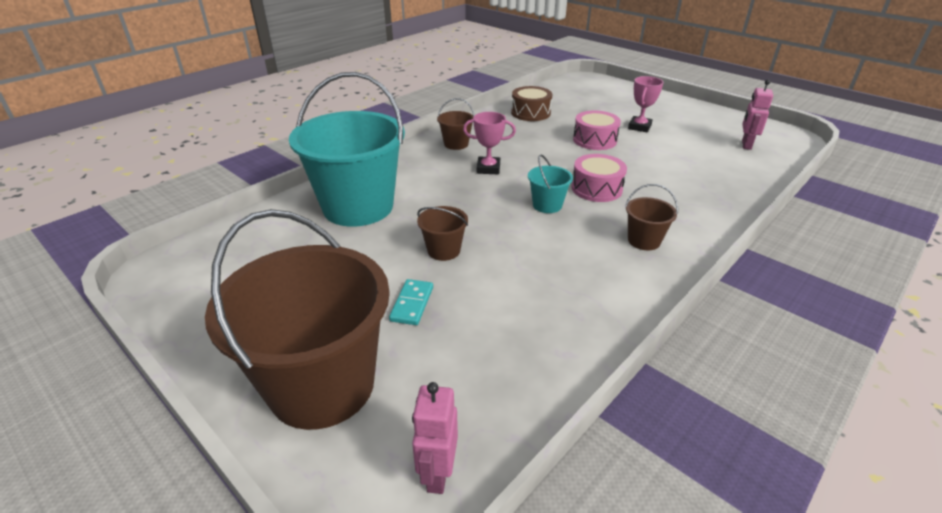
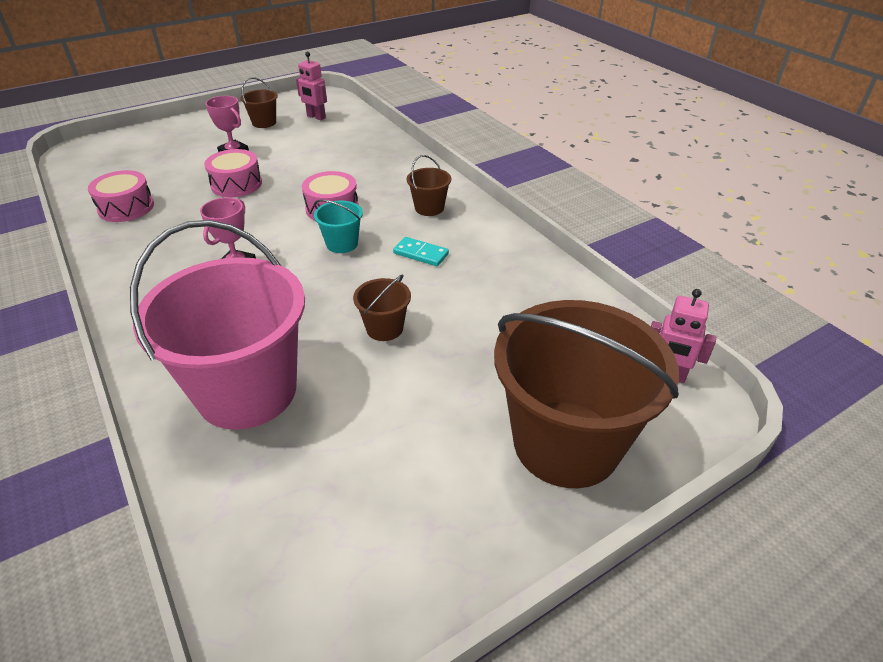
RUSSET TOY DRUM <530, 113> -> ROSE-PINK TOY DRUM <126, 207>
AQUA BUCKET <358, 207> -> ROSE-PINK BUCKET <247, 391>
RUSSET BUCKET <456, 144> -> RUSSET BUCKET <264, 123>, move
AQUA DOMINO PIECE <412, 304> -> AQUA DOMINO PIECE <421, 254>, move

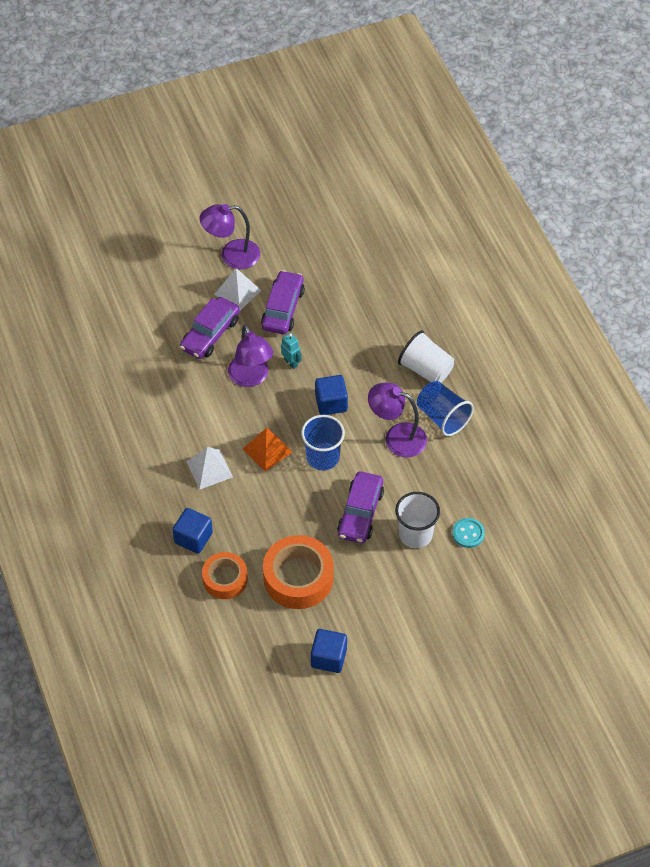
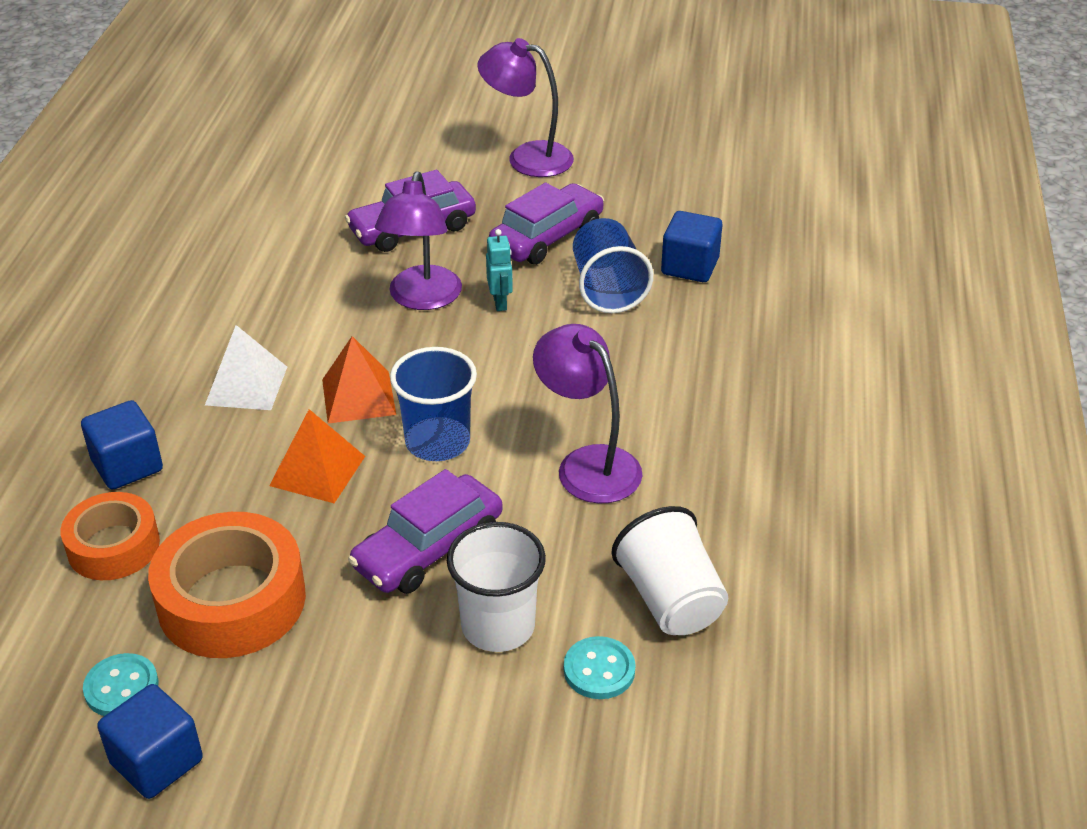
none -> AQUA SHIRT BUTTON <121, 687>
none -> BRIGHT ORANGE PYRAMID SHAPE <317, 471>
BLUE BEAKER <442, 417> -> BLUE BEAKER <607, 289>, move
SNOW-WHITE BEAKER <426, 369> -> SNOW-WHITE BEAKER <670, 600>, move
BLUE BLOCK <331, 403> -> BLUE BLOCK <690, 266>, move
SNOW-WHITE PYRAMID SHAPE <237, 292> -> none

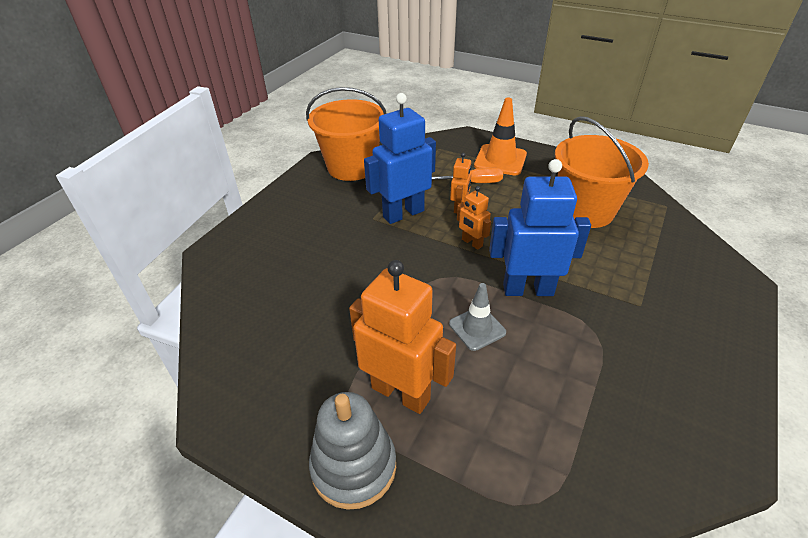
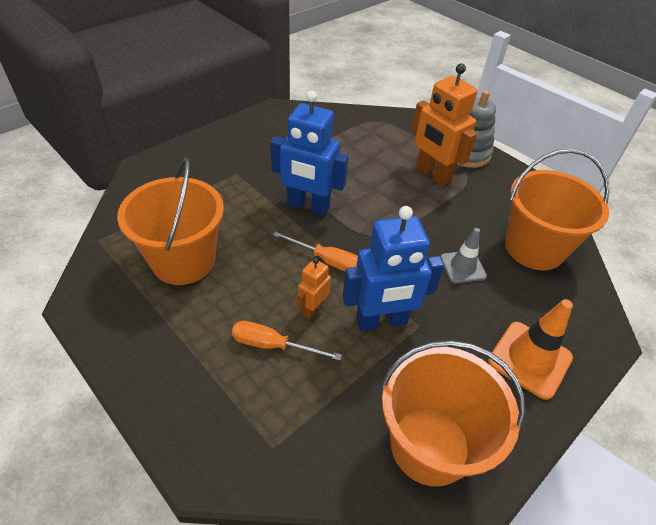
BRIGHT ORANGE TOY ROBOT <472, 243> -> BRIGHT ORANGE HAND SCREWDRIVER <326, 260>
GREY TRAFFIC CONE <477, 328> -> GREY TRAFFIC CONE <462, 267>, move
BRIGHT ORANGE TRAFFIC CONE <500, 160> -> BRIGHT ORANGE TRAFFIC CONE <529, 359>, move
none -> BRIGHT ORANGE BUCKET <534, 248>

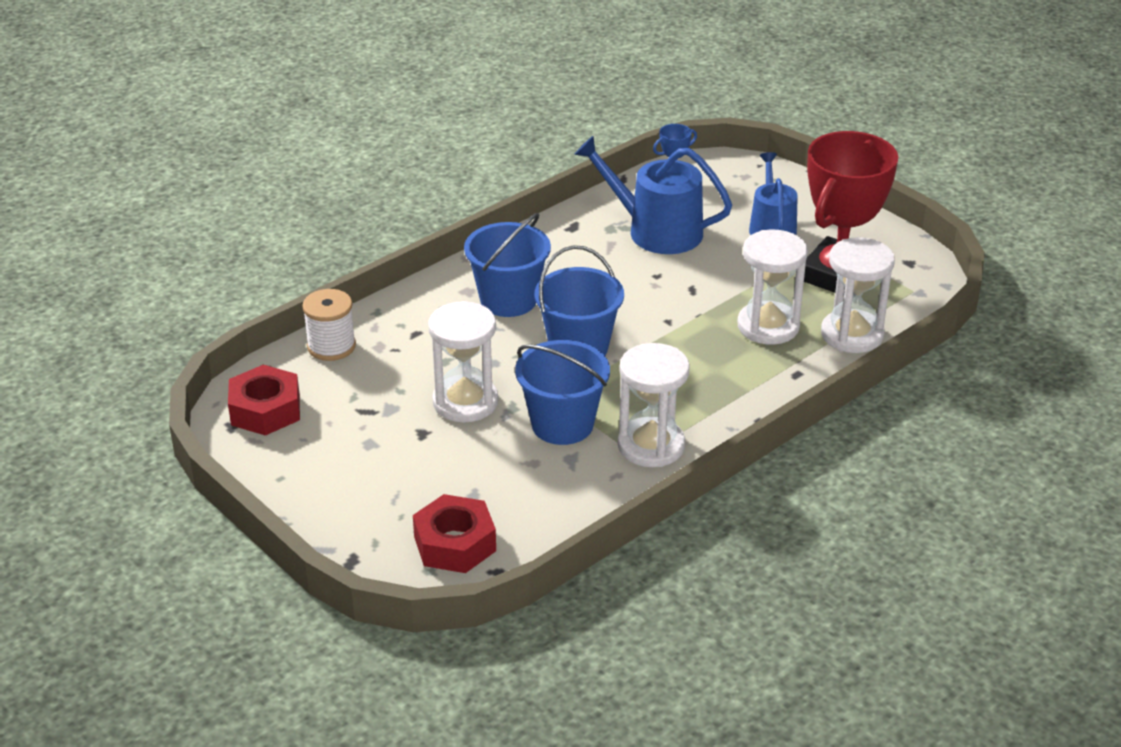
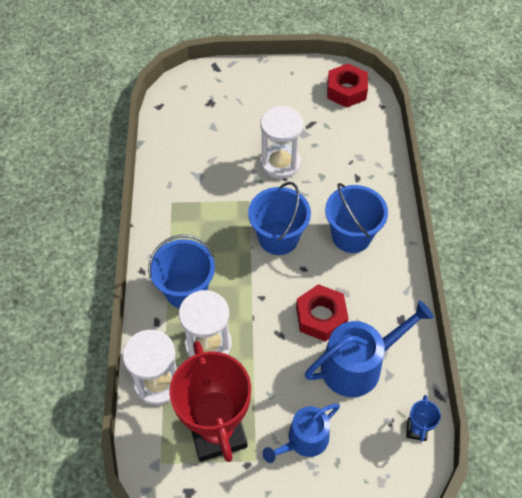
BLUE BUCKET <562, 424> -> BLUE BUCKET <186, 291>, move
BLUE WATERING CAN <771, 227> -> BLUE WATERING CAN <304, 440>, 105 degrees clockwise
SCARLET NUT <455, 544> -> SCARLET NUT <321, 317>, move
SNOW-WHITE BOBBIN <331, 346> -> none
SNOW-WHITE SANDGLASS <651, 446> -> none

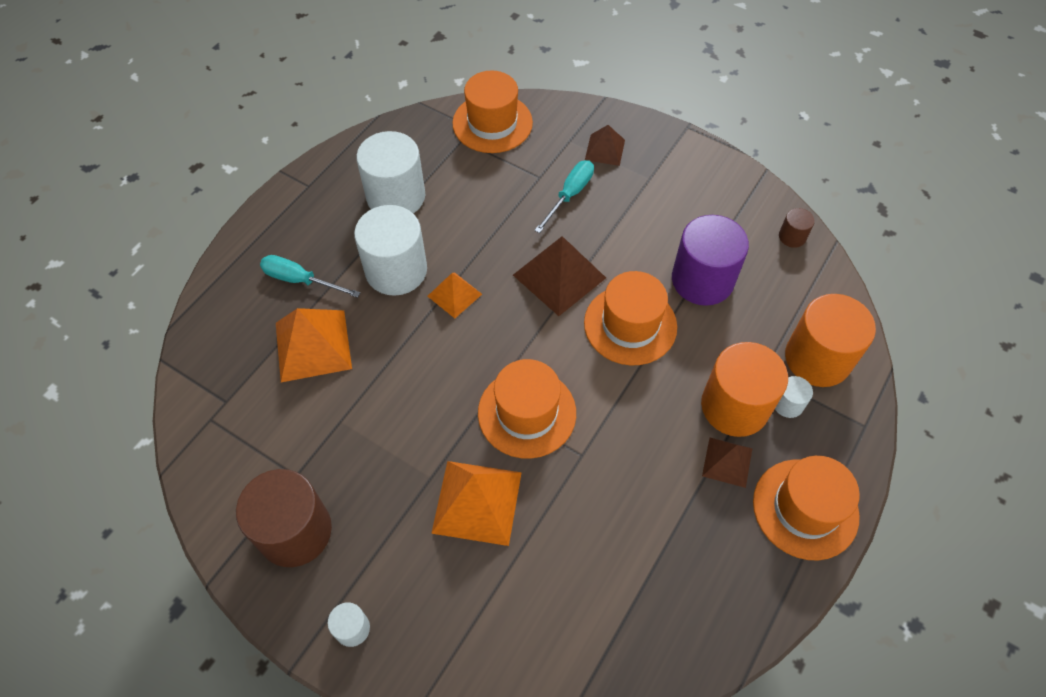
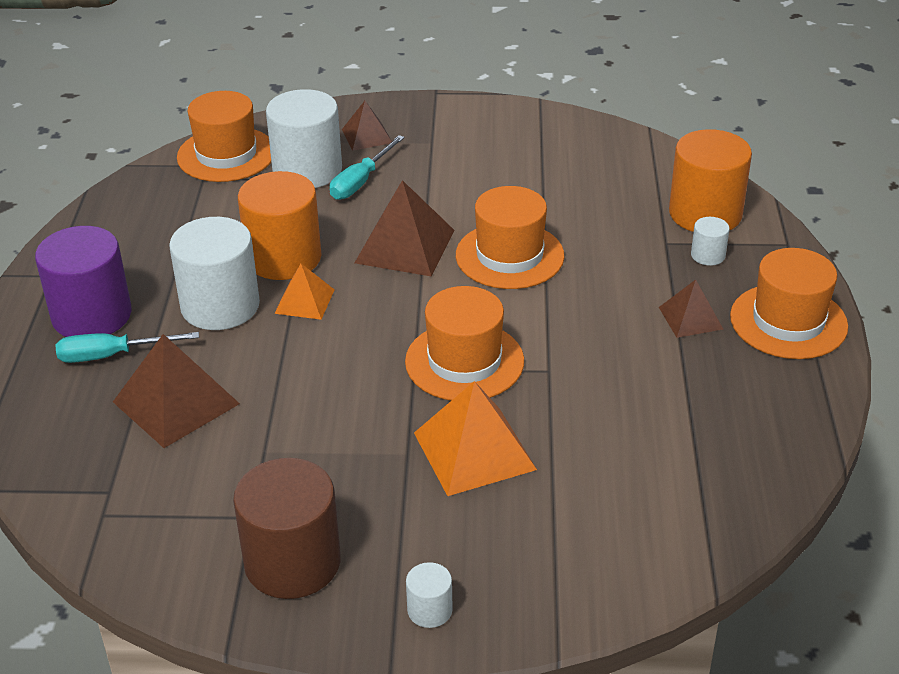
ROYAL PURPLE CYLINDER SHAPE <702, 280> -> ROYAL PURPLE CYLINDER SHAPE <92, 315>, move
BRIGHT ORANGE PYRAMID SHAPE <313, 345> -> RUSSET PYRAMID SHAPE <176, 402>
BRIGHT ORANGE CYLINDER SHAPE <734, 406> -> BRIGHT ORANGE CYLINDER SHAPE <283, 258>, move
SNOW-WHITE CYLINDER SHAPE <396, 196> -> SNOW-WHITE CYLINDER SHAPE <307, 170>, move
AQUA HAND SCREWDRIVER <570, 195> -> AQUA HAND SCREWDRIVER <360, 181>, 150 degrees counterclockwise
RUSSET CYLINDER SHAPE <792, 237> -> none

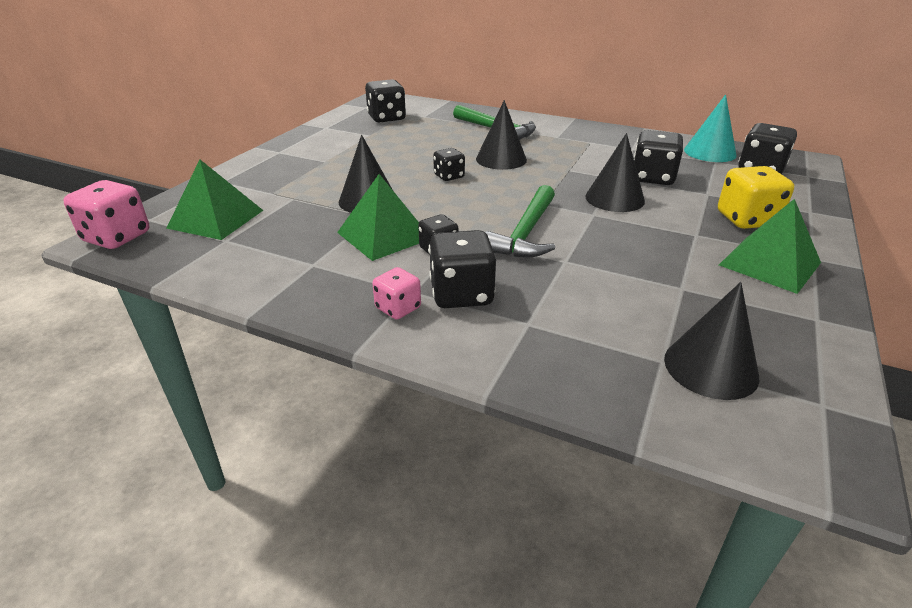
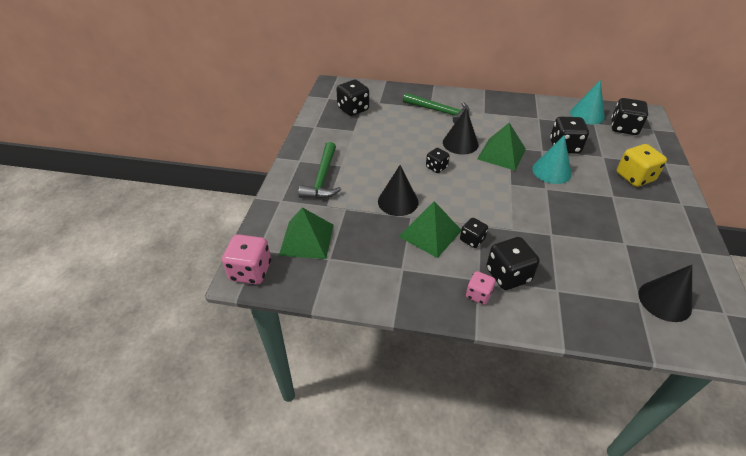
LEAF-GREEN HAMMER <526, 233> -> LEAF-GREEN HAMMER <323, 178>, move
LEAF-GREEN PYRAMID SHAPE <769, 263> -> LEAF-GREEN PYRAMID SHAPE <501, 154>, move
BLACK SOLID CONE <614, 198> -> AQUA SOLID CONE <551, 171>

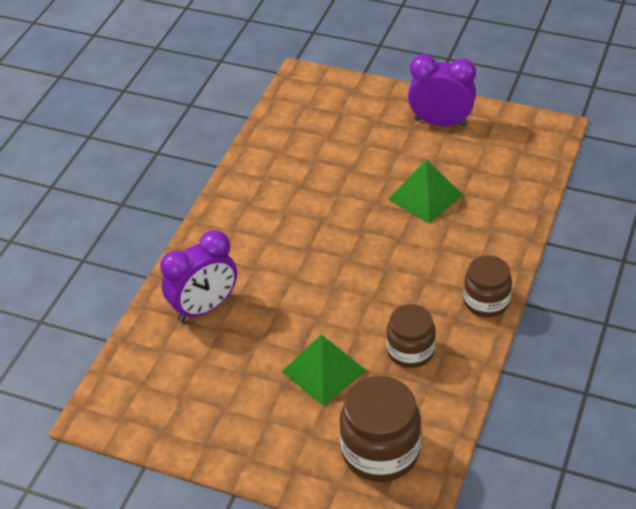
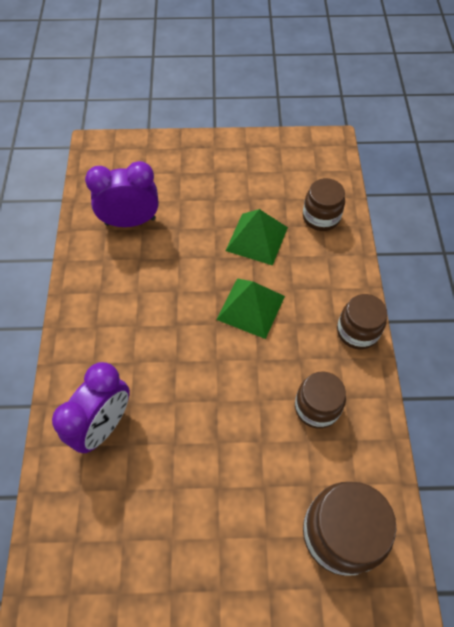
ROYAL PURPLE ALARM CLOCK <440, 122> -> ROYAL PURPLE ALARM CLOCK <130, 221>, move
LEAF-GREEN PYRAMID SHAPE <324, 371> -> LEAF-GREEN PYRAMID SHAPE <251, 307>, move
none -> RUSSET PRESERVE JAR <321, 217>

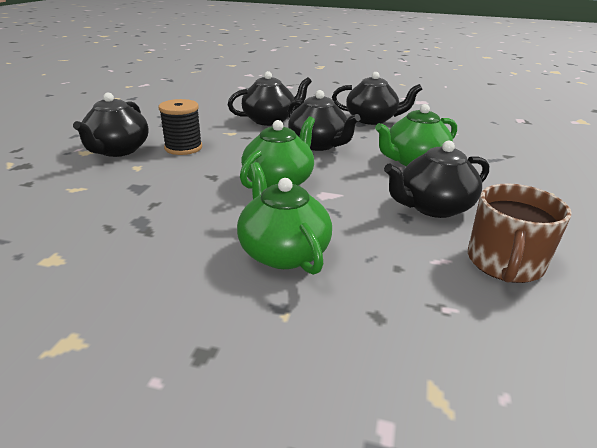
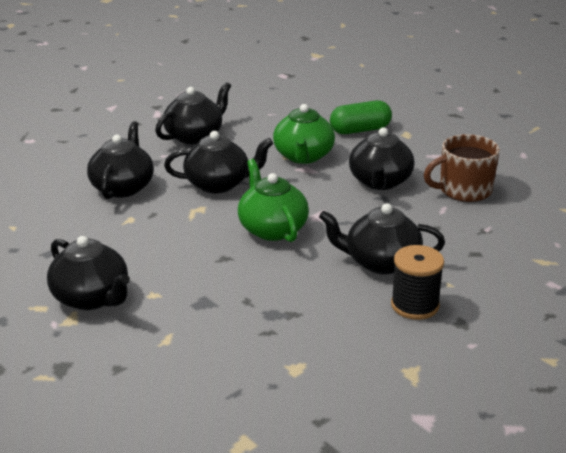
LEAF-GREEN TEA POT <283, 252> -> BLACK TEA POT <380, 262>
none -> LEAF-GREEN PILL SHAPE <360, 130>
BLACK BOBBIN <183, 148> -> BLACK BOBBIN <415, 305>, move
RUSSET TEA MUG <504, 263> -> RUSSET TEA MUG <464, 190>, 105 degrees clockwise

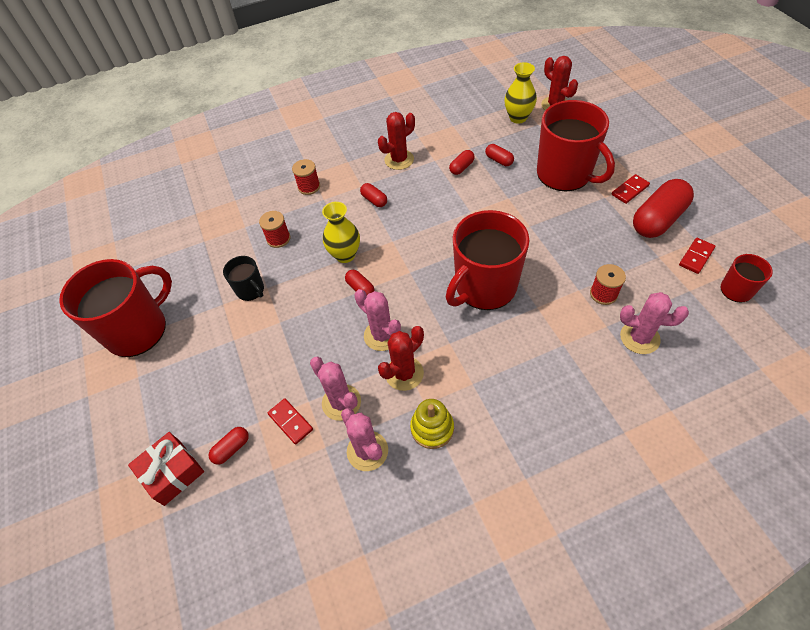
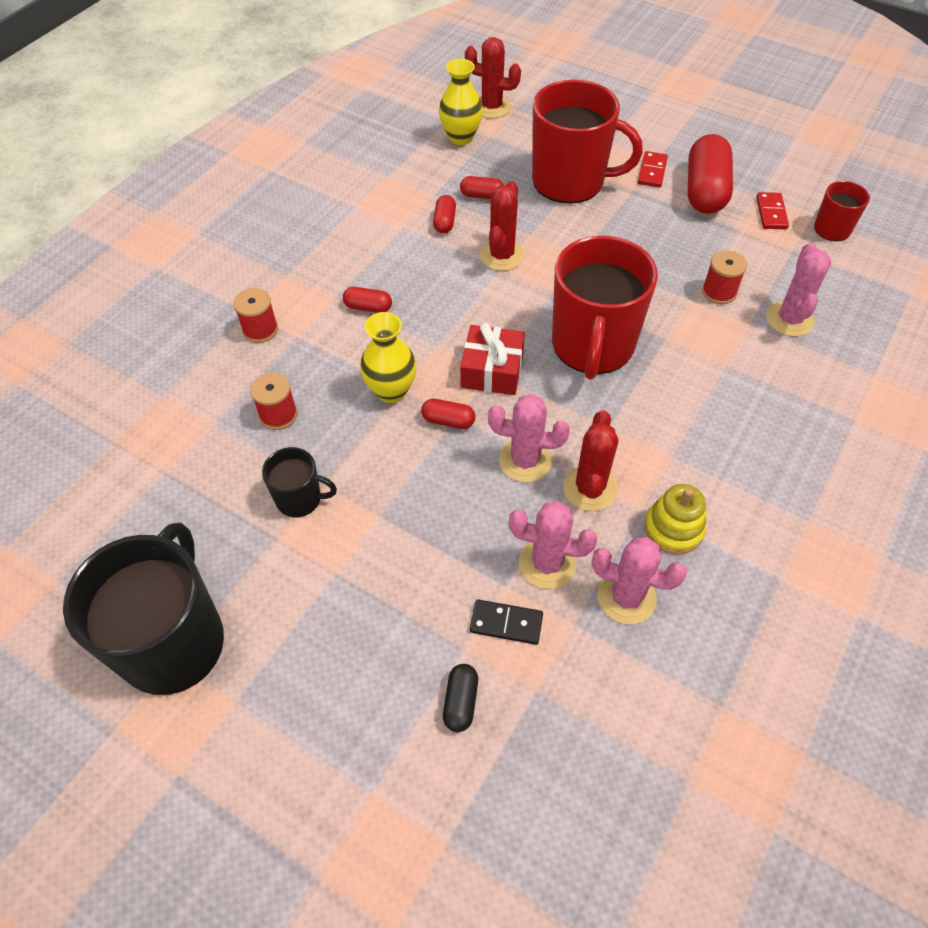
SCARLET TEA MUG <138, 329> -> BLACK TEA MUG <173, 641>
SCARLET PILL SHAPE <232, 448> -> BLACK PILL SHAPE <460, 702>
SCARLET WRAPPED GIFT <172, 472> -> SCARLET WRAPPED GIFT <492, 370>, move
SCARLET DOMINO PIECE <290, 422> -> BLACK DOMINO PIECE <506, 623>
SCARLET PRICKLY PLANT <399, 160> -> SCARLET PRICKLY PLANT <501, 255>, move
ROSE-PINK PRICKLY PLANT <639, 338> -> ROSE-PINK PRICKLY PLANT <789, 319>, 60 degrees counterclockwise

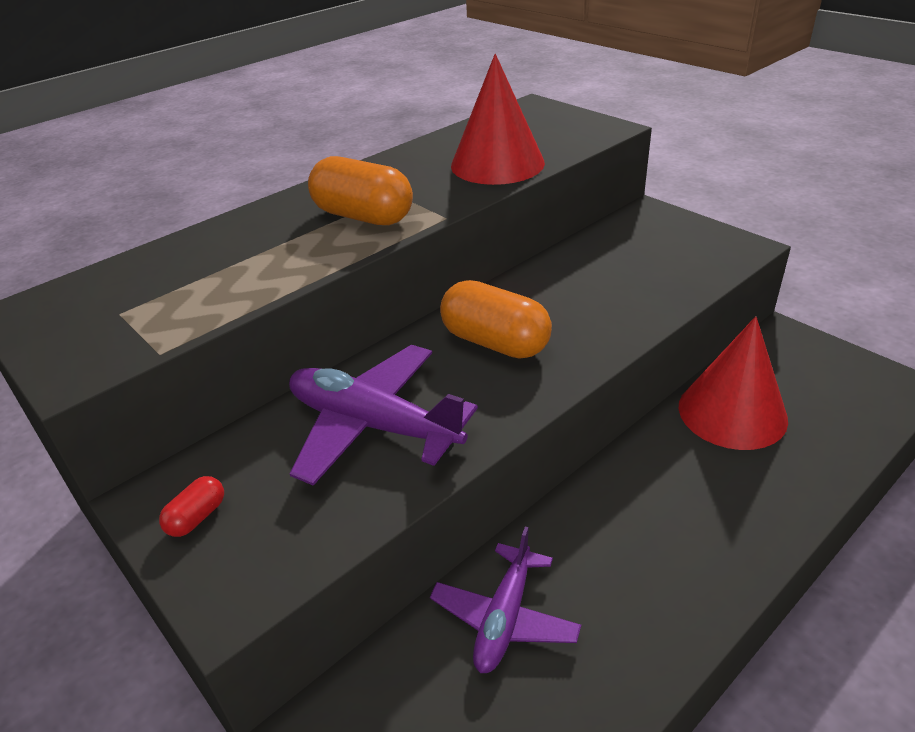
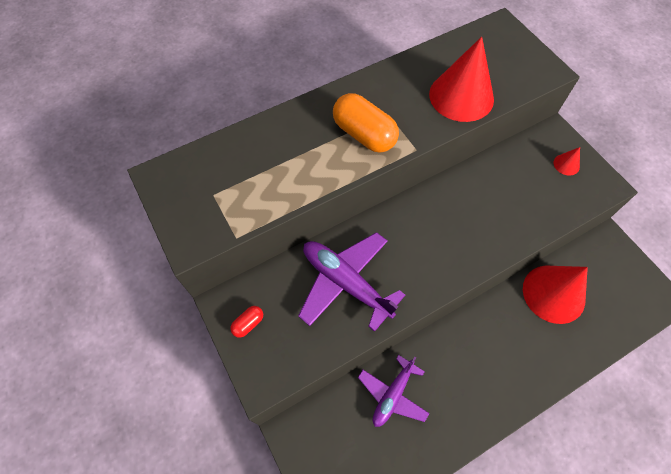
none -> SCARLET SOLID CONE <566, 164>
BRIGHT ORANGE PILL SHAPE <495, 342> -> none

